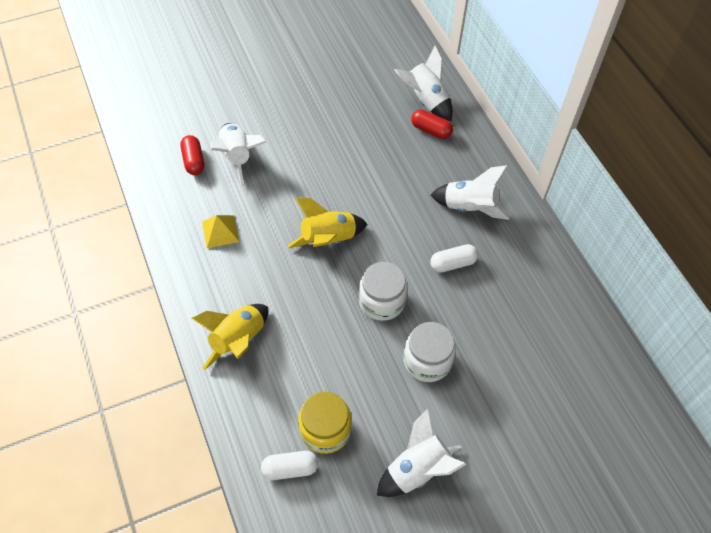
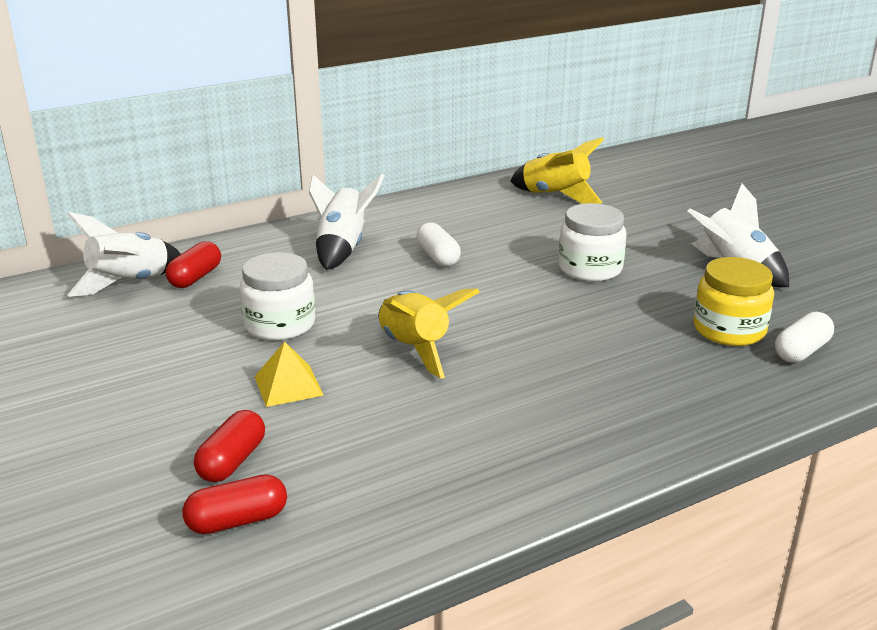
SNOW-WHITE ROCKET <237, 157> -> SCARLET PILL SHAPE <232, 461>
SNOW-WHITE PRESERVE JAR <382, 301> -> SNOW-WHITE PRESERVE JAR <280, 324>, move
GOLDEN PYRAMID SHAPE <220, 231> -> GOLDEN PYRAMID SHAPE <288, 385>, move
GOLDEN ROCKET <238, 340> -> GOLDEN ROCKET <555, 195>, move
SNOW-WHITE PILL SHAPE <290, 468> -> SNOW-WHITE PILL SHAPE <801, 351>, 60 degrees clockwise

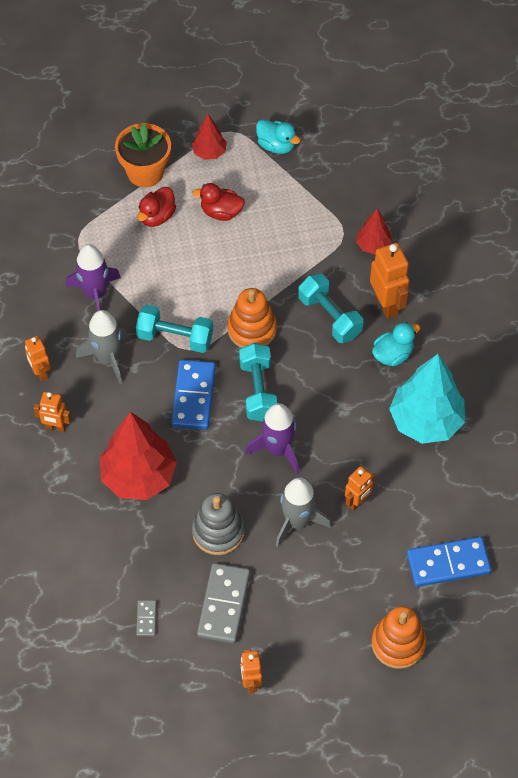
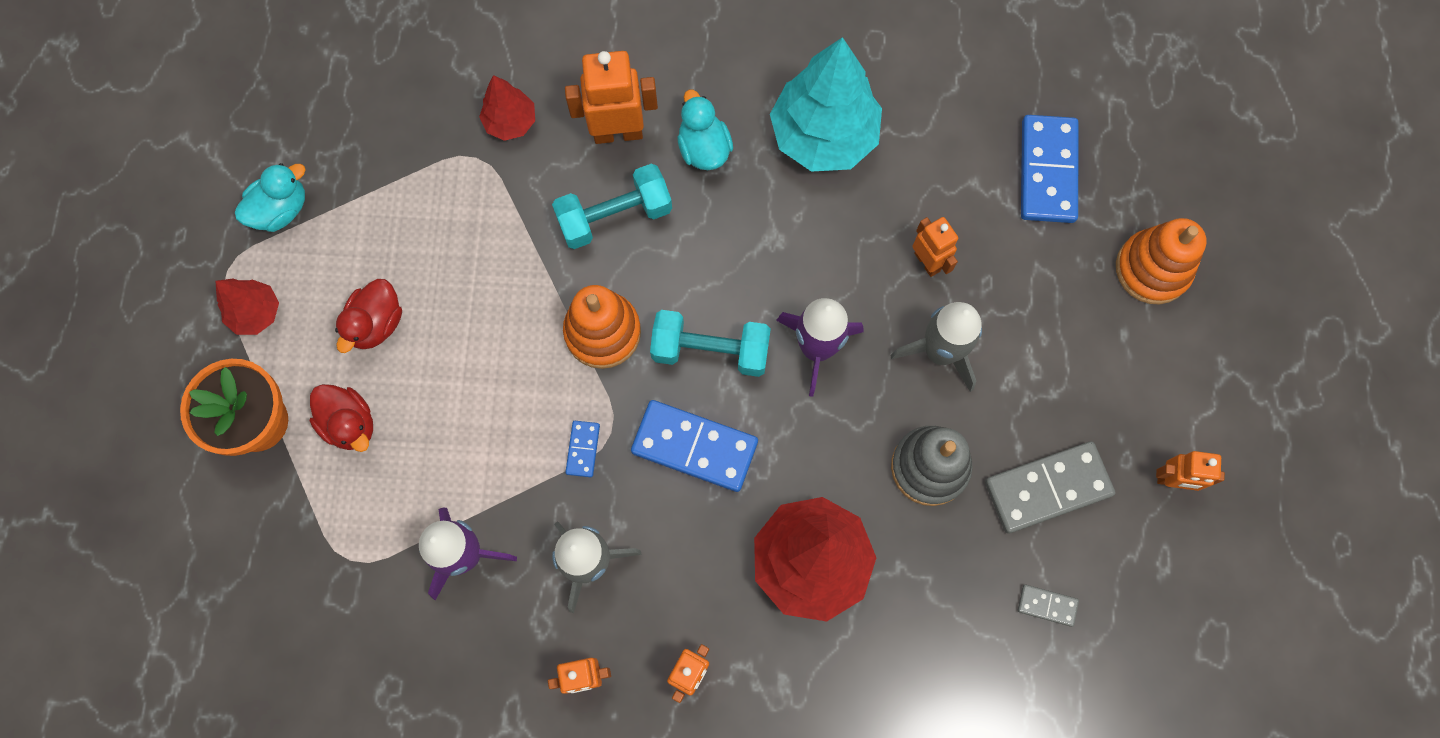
AQUA HAND WEIGHT <175, 337> -> BLUE DOMINO PIECE <583, 449>
GREY DOMINO PIECE <224, 605> -> GREY DOMINO PIECE <1047, 488>, 45 degrees counterclockwise

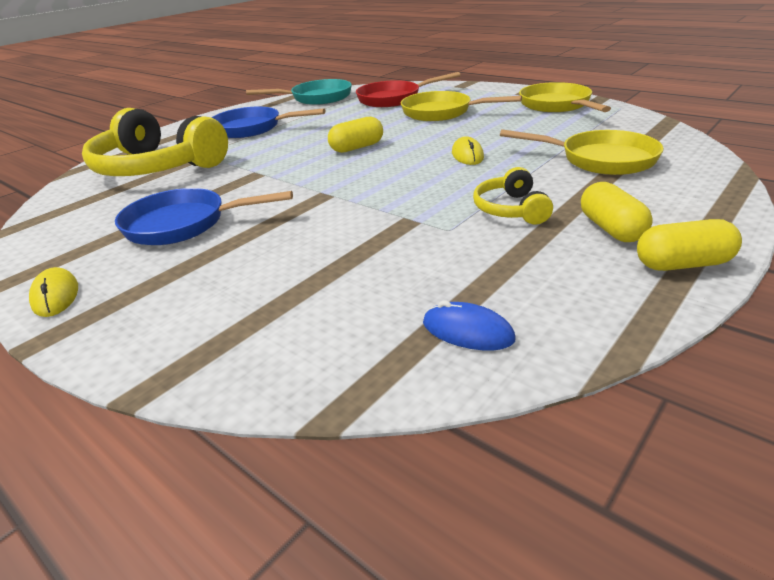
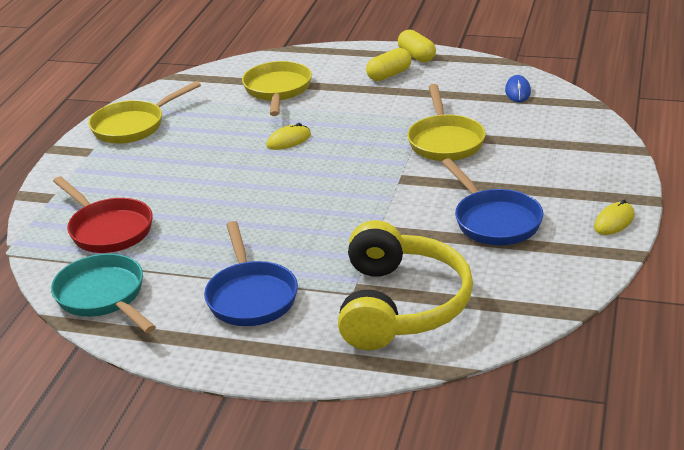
GOLDEN SKILLET <441, 112> -> GOLDEN SKILLET <445, 141>, move
GOLDEN PILL SHAPE <357, 147> -> none
GOLDEN HEADPHONES <511, 209> -> none

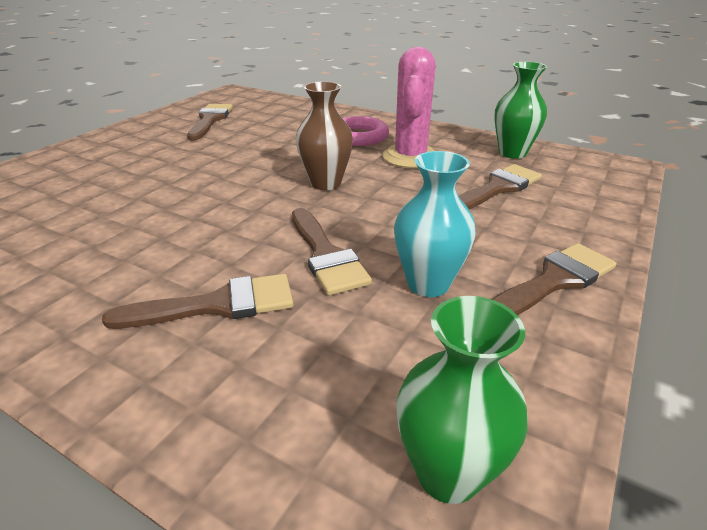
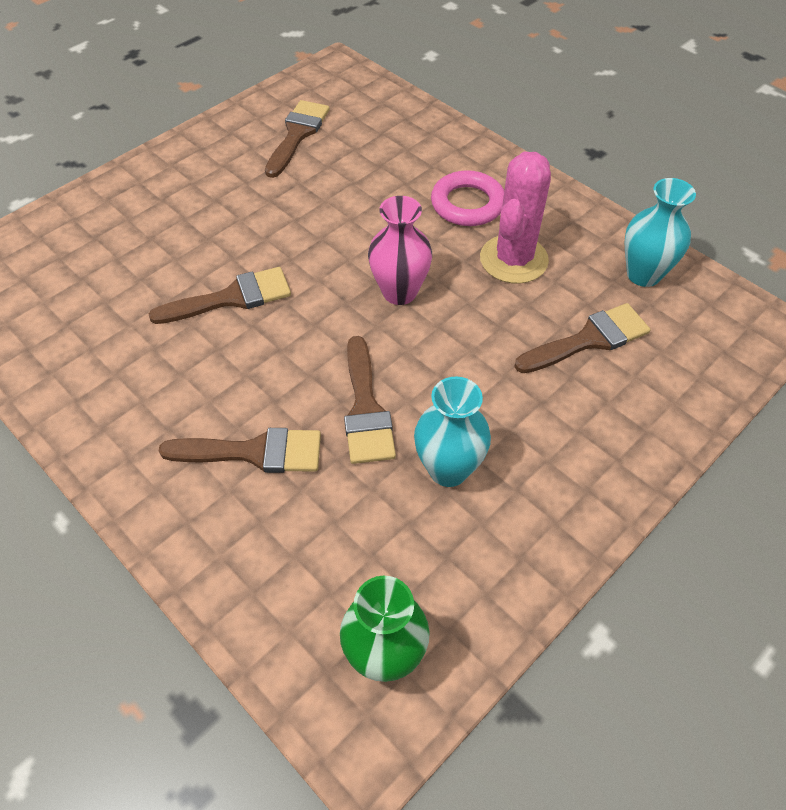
RUSSET BRUSH <554, 281> -> RUSSET BRUSH <231, 298>, move
RUSSET FLOWER VASE <326, 183> -> ROSE-PINK FLOWER VASE <399, 292>
LEAF-GREEN FLOWER VASE <512, 153> -> AQUA FLOWER VASE <643, 274>

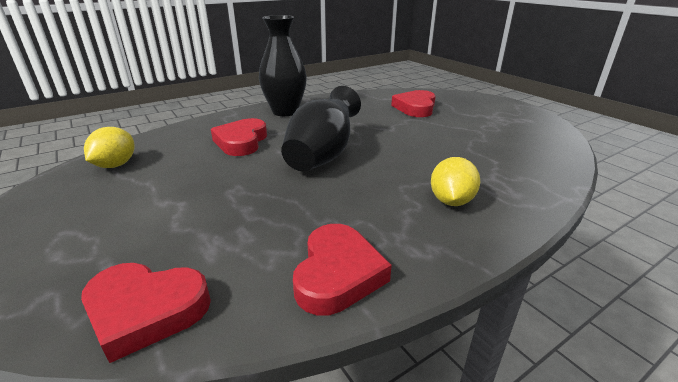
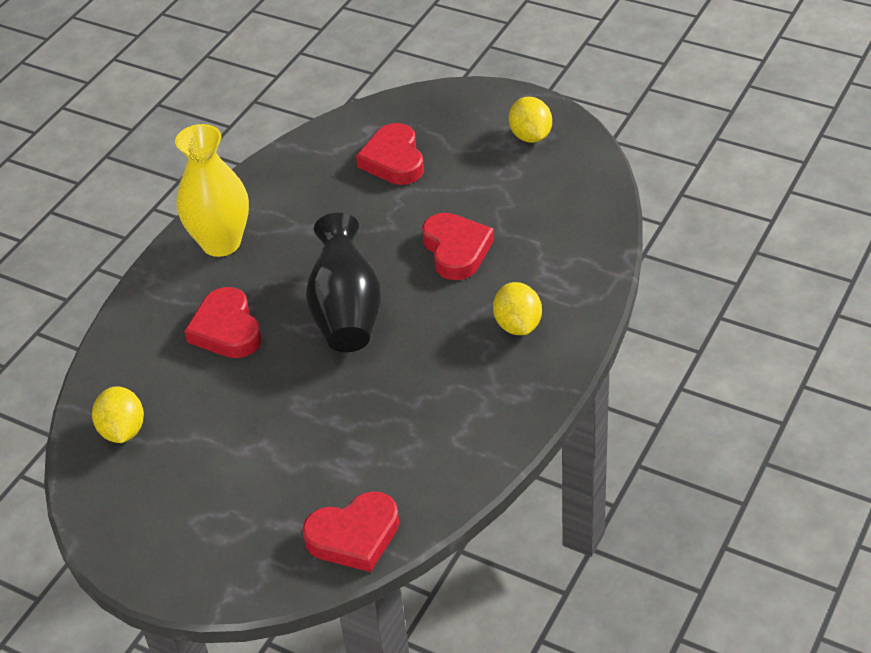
BLACK FLOWER VASE <285, 112> -> GOLDEN FLOWER VASE <221, 243>
SCARLET HEART SHAPE <337, 274> -> SCARLET HEART SHAPE <456, 250>, move
none -> GOLDEN LEMON <530, 136>

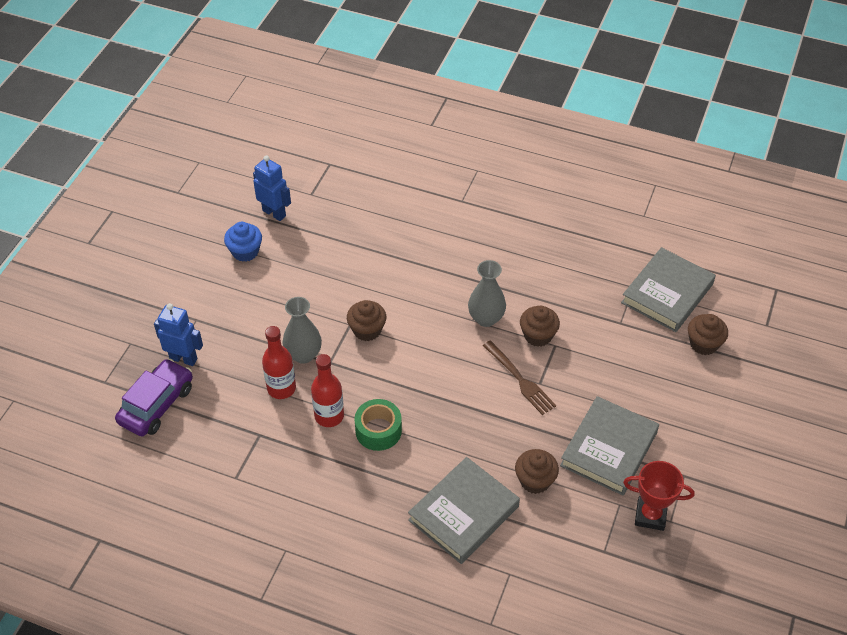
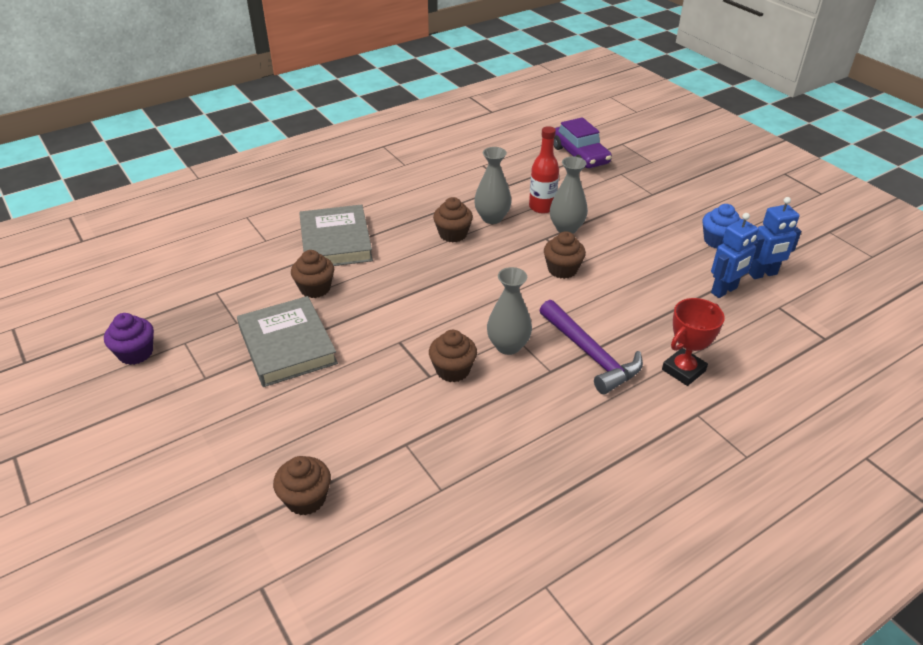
none -> ROYAL PURPLE FAIRY CAKE <135, 353>
LEAF-GREEN TAPE <378, 430> -> RUSSET FAIRY CAKE <453, 234>
SCARLET FLASK <329, 416> -> GREY FLOWER VASE <492, 218>
none -> ROYAL PURPLE HAMMER <590, 354>
SCARLET TROPHY <650, 515> -> SCARLET TROPHY <683, 370>, move
BLUE TOY ROBOT <183, 358> -> BLUE TOY ROBOT <724, 290>, move
RUSSET DINNER FORK <520, 379> -> none
GREY HARDBACK <667, 293> -> none

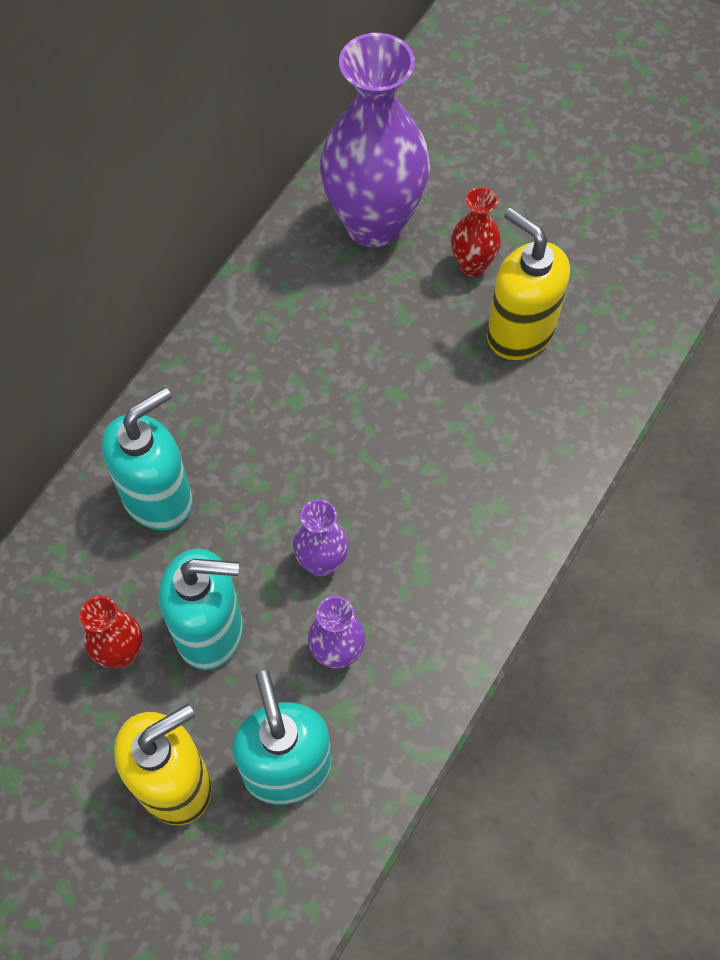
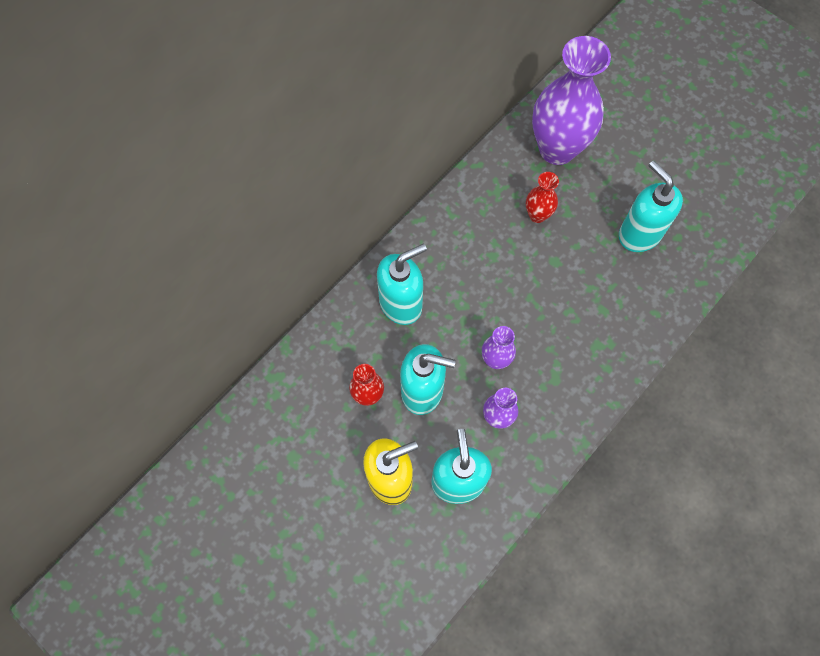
SCARLET FLOWER VASE <472, 265> -> SCARLET FLOWER VASE <537, 215>, move
GOLDEN PUMP BOTTLE <519, 332> -> AQUA PUMP BOTTLE <639, 234>

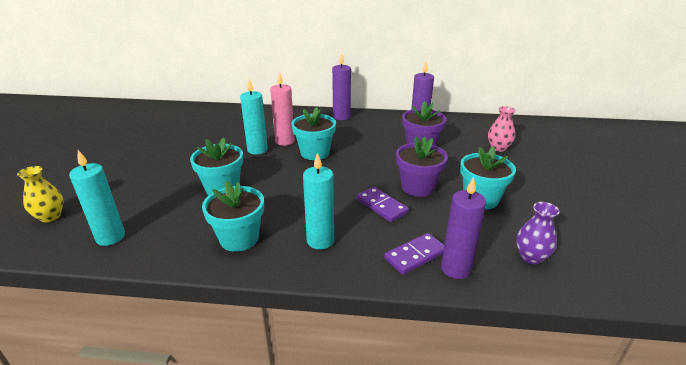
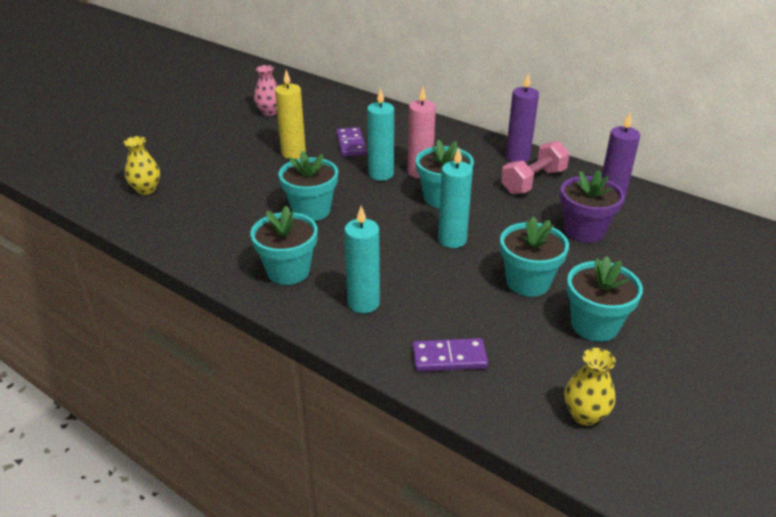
ROSE-PINK FLOWER VASE <498, 148> -> ROSE-PINK FLOWER VASE <269, 112>, move
none -> GOLDEN WAX CANDLE <293, 153>
ROYAL PURPLE DOMINO PIECE <381, 206> -> ROYAL PURPLE DOMINO PIECE <351, 144>, move
AQUA WAX CANDLE <110, 237> -> AQUA WAX CANDLE <452, 240>, move
ROYAL PURPLE PLANT POT <418, 187> -> AQUA PLANT POT <528, 282>
none -> ROSE-PINK HAND WEIGHT <533, 181>
ROYAL PURPLE FLOWER VASE <531, 257> -> GOLDEN FLOWER VASE <585, 414>
ROYAL PURPLE WAX CANDLE <455, 269> -> none

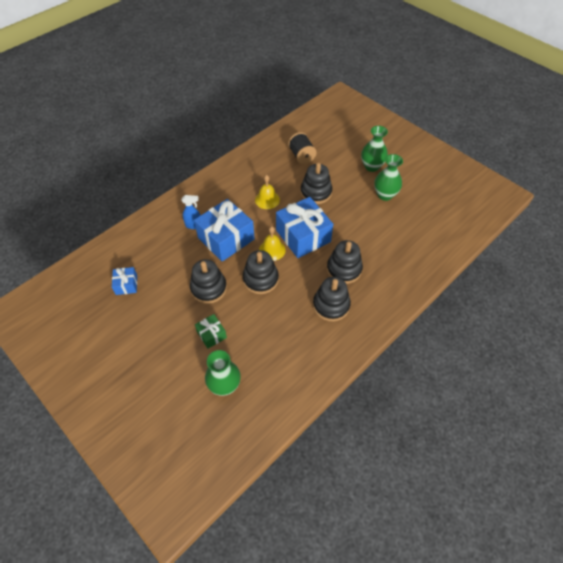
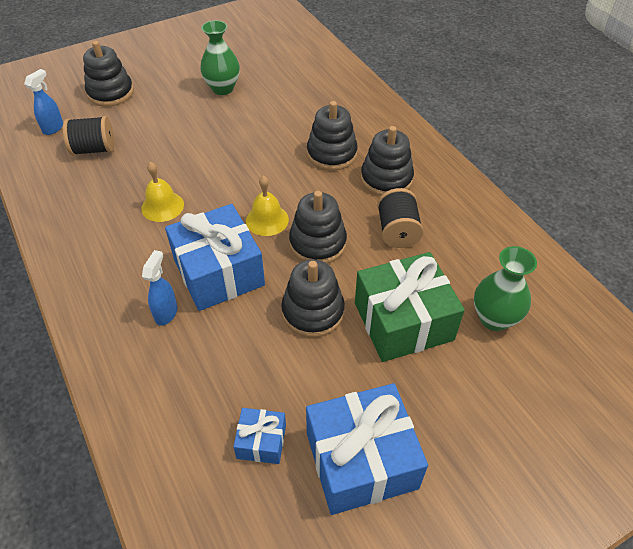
none -> BLUE SPRAY BOTTLE <53, 128>
BLACK RING STACKER <316, 192> -> BLACK RING STACKER <110, 93>, move
BLUE WRAPPED GIFT <303, 236> -> BLUE WRAPPED GIFT <361, 460>, move
LEAF-GREEN WRAPPED GIFT <211, 334> -> LEAF-GREEN WRAPPED GIFT <403, 321>, x2.06
none -> BLACK BOBBIN <397, 231>
LEAF-GREEN FLOWER VASE <371, 166> -> none

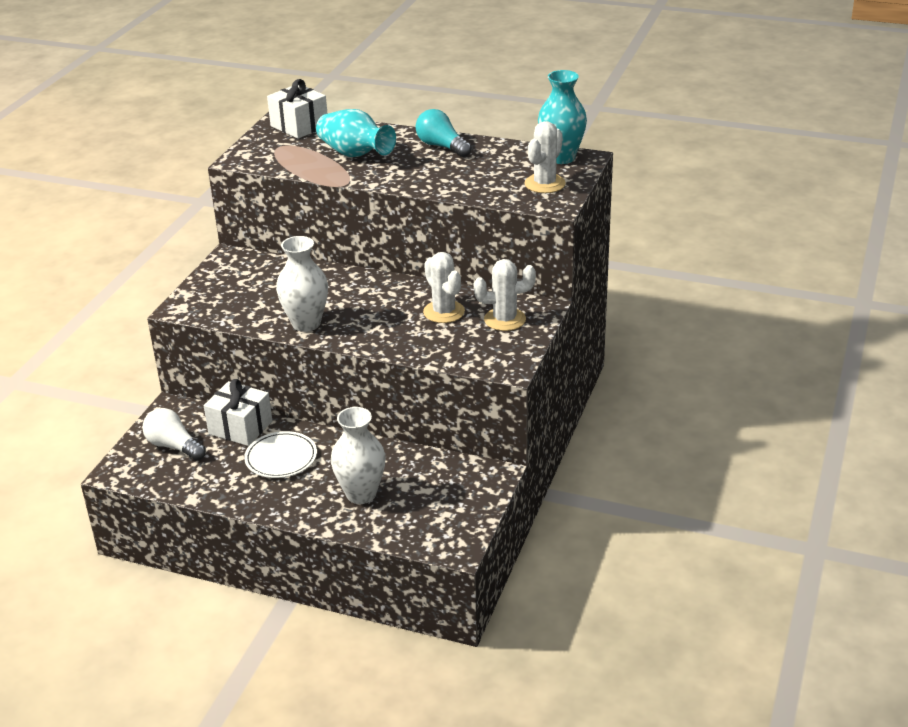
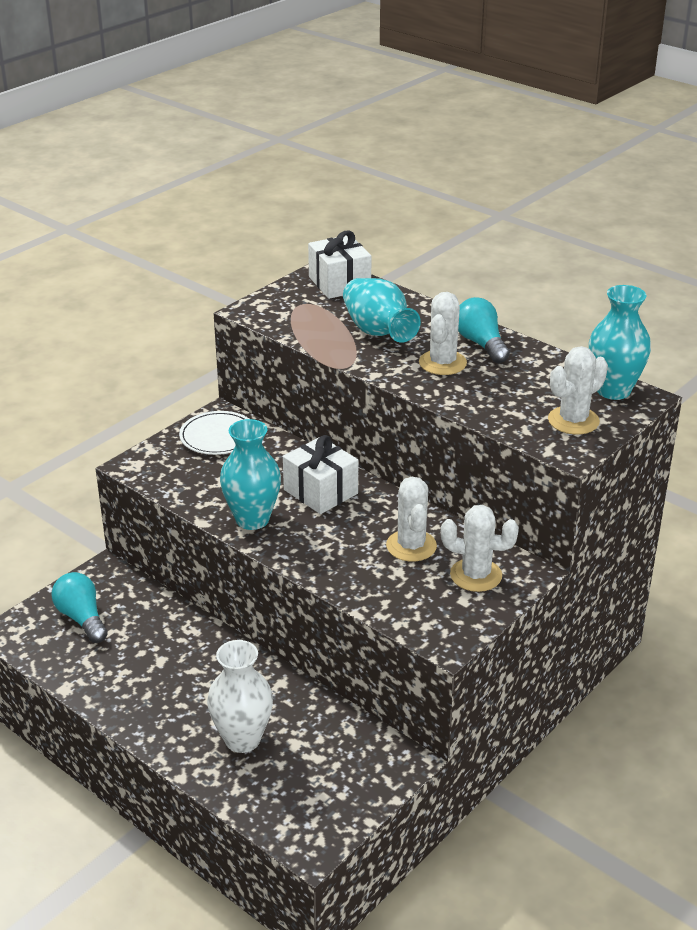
SNOW-WHITE LIGHTBULB <174, 446> -> AQUA LIGHTBULB <82, 618>
SNOW-WHITE DINNER PLATE <281, 458> -> SNOW-WHITE DINNER PLATE <218, 436>, move
SNOW-WHITE FLOWER VASE <306, 323> -> AQUA FLOWER VASE <252, 519>
SNOW-WHITE WRAPPED GIFT <240, 427> -> SNOW-WHITE WRAPPED GIFT <321, 491>, move
none -> SNOW-WHITE PRICKLY PLANT <442, 363>

